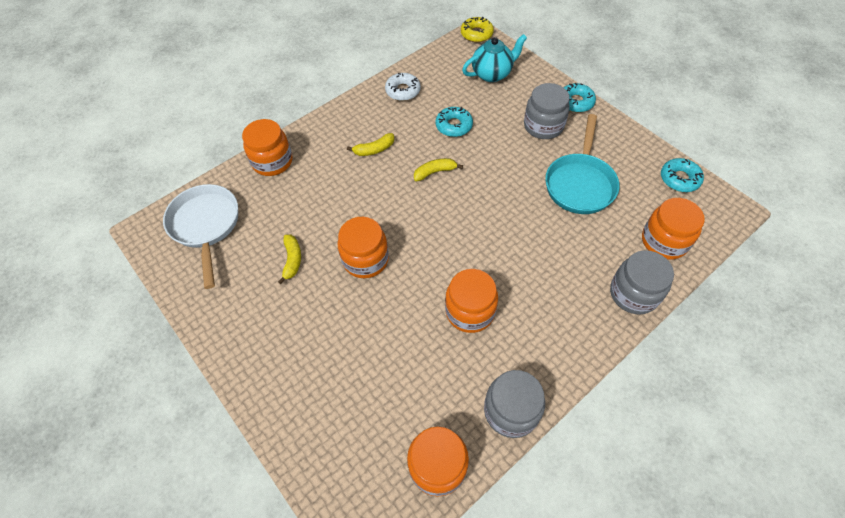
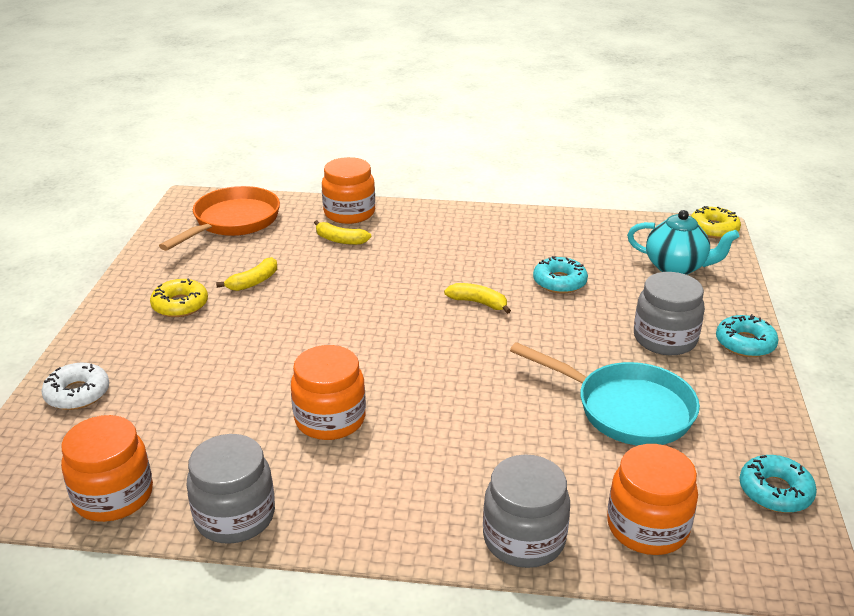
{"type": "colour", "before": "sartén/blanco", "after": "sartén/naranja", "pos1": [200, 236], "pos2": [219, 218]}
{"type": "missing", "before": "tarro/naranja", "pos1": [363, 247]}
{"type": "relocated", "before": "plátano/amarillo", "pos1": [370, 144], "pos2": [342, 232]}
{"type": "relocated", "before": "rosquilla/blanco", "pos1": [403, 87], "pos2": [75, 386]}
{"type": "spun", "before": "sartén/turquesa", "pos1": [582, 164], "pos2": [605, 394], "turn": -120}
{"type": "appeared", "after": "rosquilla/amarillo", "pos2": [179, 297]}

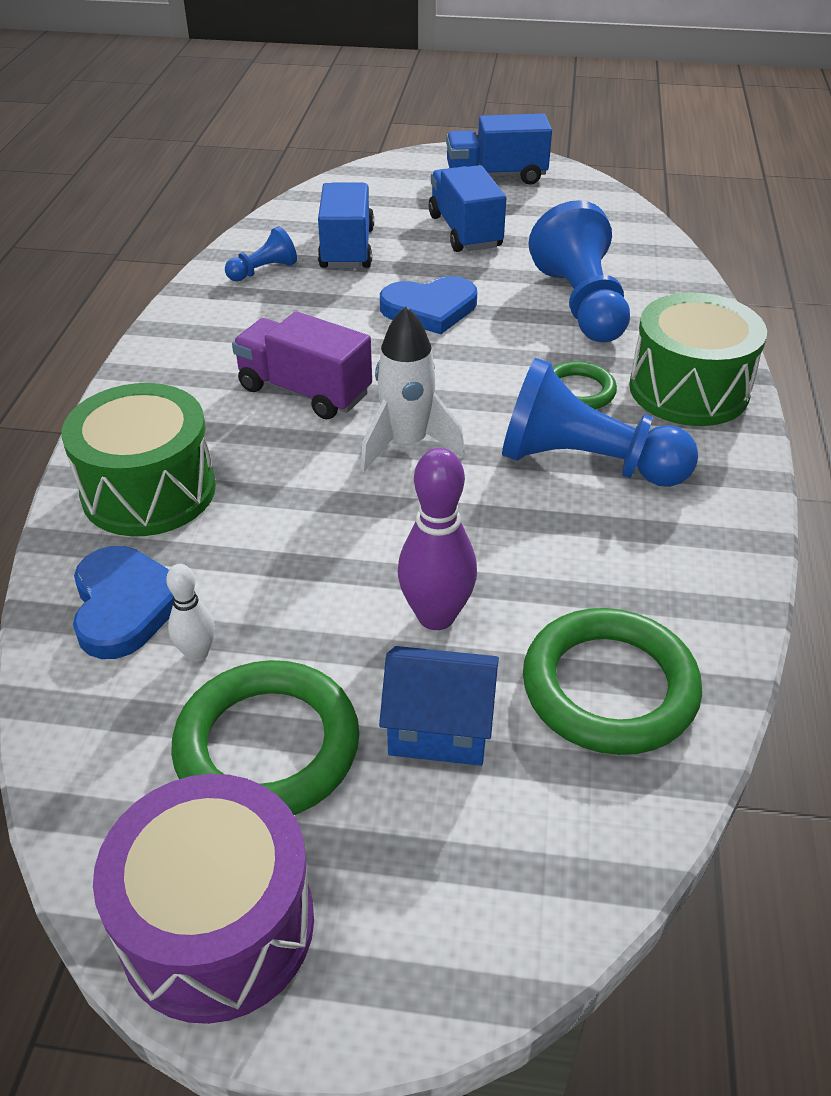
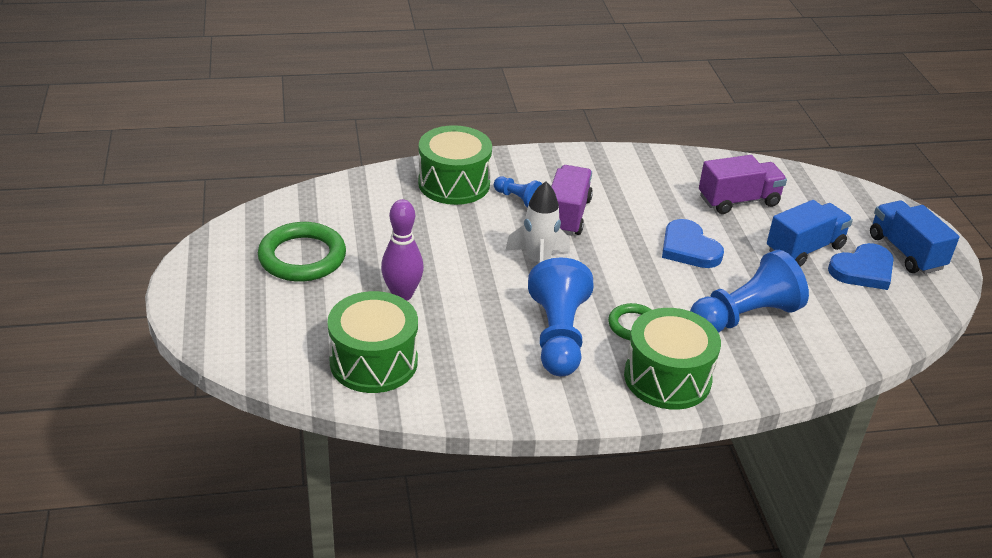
{"type": "relocated", "before": "corazón/azul", "pos1": [123, 602], "pos2": [861, 266]}
{"type": "missing", "before": "tambor/morado", "pos1": [203, 899]}
{"type": "missing", "before": "bolo/blanco", "pos1": [190, 613]}
{"type": "relocated", "before": "peón/azul", "pos1": [261, 254], "pos2": [518, 192]}
{"type": "colour", "before": "camión/azul", "after": "camión/morado", "pos1": [346, 225], "pos2": [743, 184]}
{"type": "missing", "before": "casa/azul", "pos1": [439, 706]}
{"type": "exchanged", "before": "anillo/verde", "after": "tambor/verde", "pos1": [612, 681], "pos2": [372, 342]}

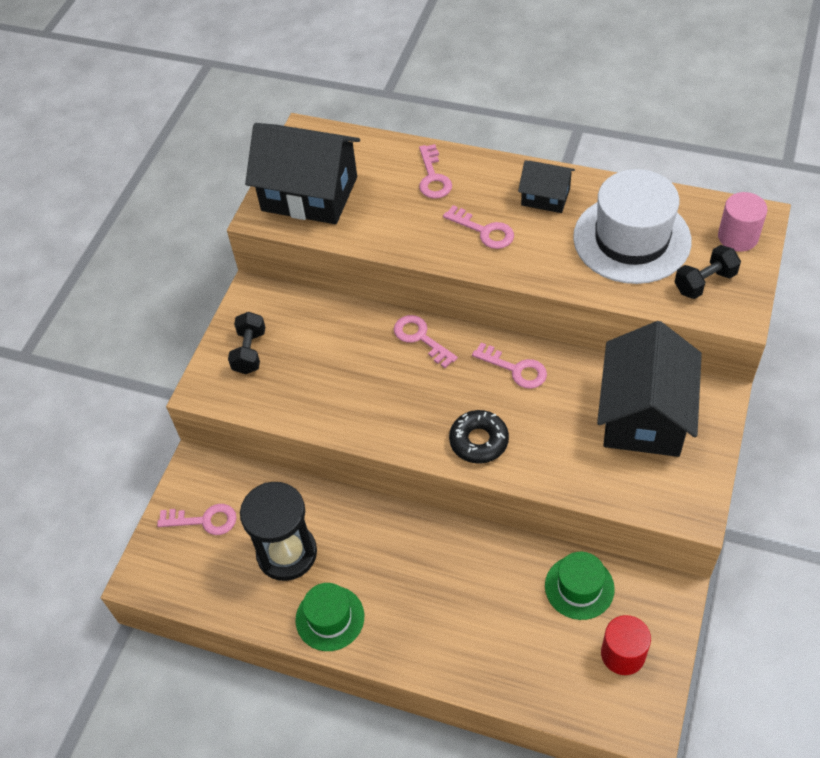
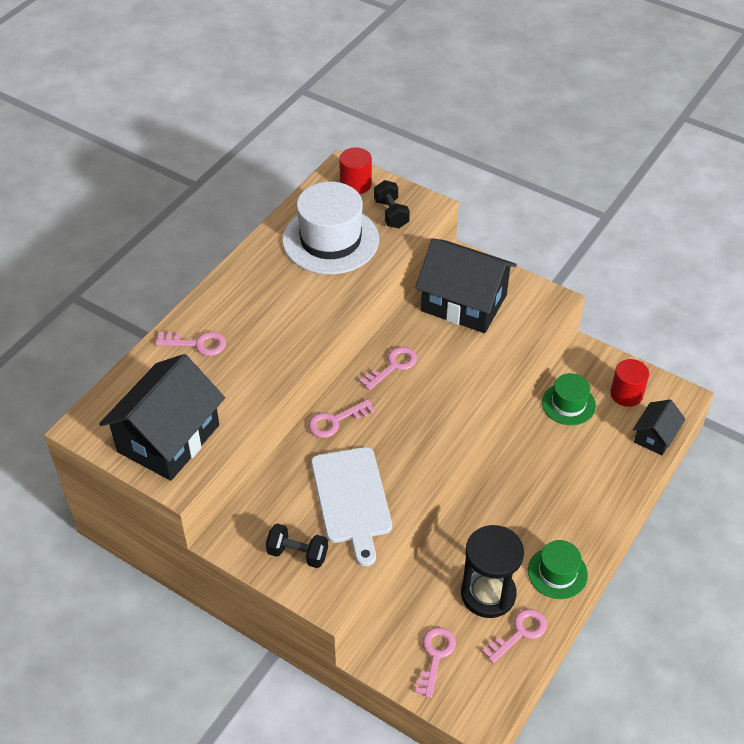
{"type": "relocated", "before": "llave/rosa", "pos1": [478, 227], "pos2": [514, 636]}
{"type": "missing", "before": "rosquilla/negro", "pos1": [479, 437]}
{"type": "relocated", "before": "casa/negro", "pos1": [546, 187], "pos2": [659, 427]}
{"type": "colour", "before": "cilindro/rosa", "after": "cilindro/rojo", "pos1": [743, 222], "pos2": [355, 170]}
{"type": "appeared", "after": "tabla de cortar/blanco", "pos2": [351, 506]}

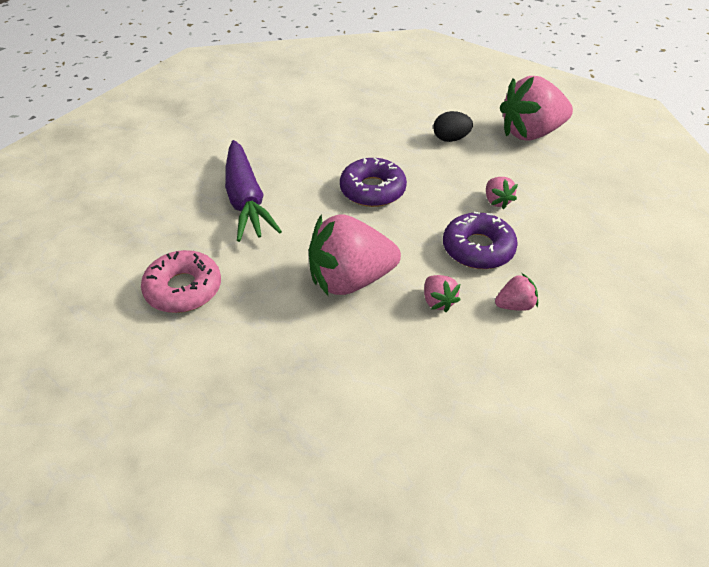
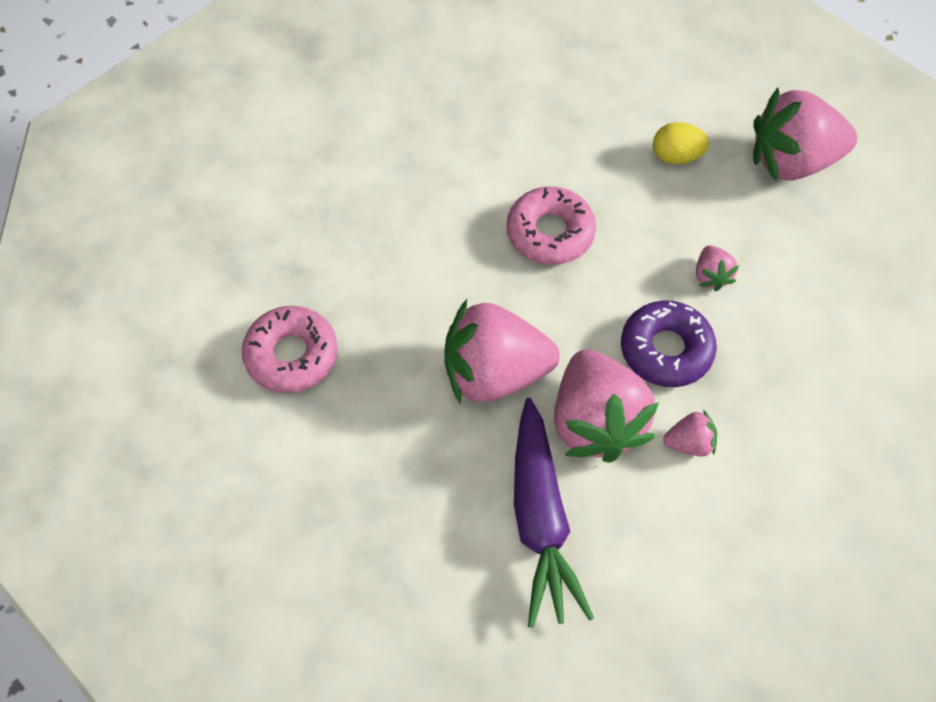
{"type": "relocated", "before": "zanahoria/morado", "pos1": [253, 191], "pos2": [554, 513]}
{"type": "colour", "before": "rosquilla/morado", "after": "rosquilla/rosa", "pos1": [373, 182], "pos2": [551, 225]}
{"type": "size", "before": "fresa/rosa", "pos1": [442, 293], "pos2": [606, 406], "scale": 2.24}
{"type": "colour", "before": "huevo/negro", "after": "huevo/amarillo", "pos1": [453, 126], "pos2": [681, 143]}

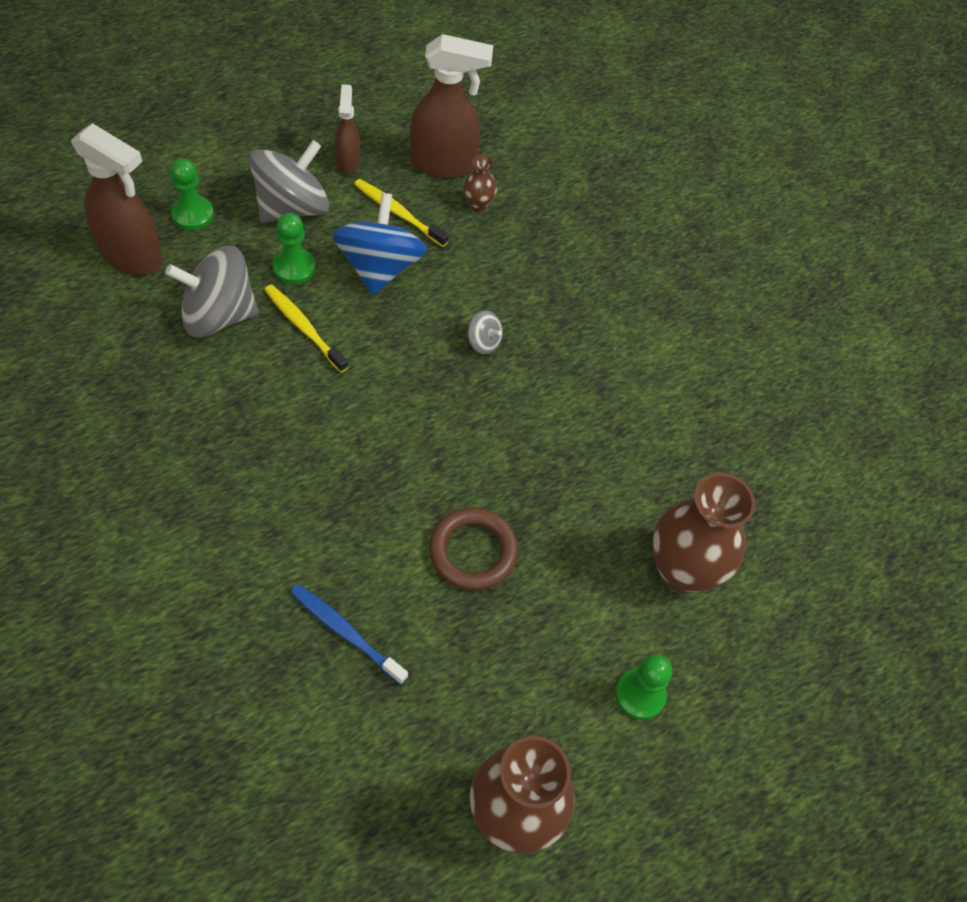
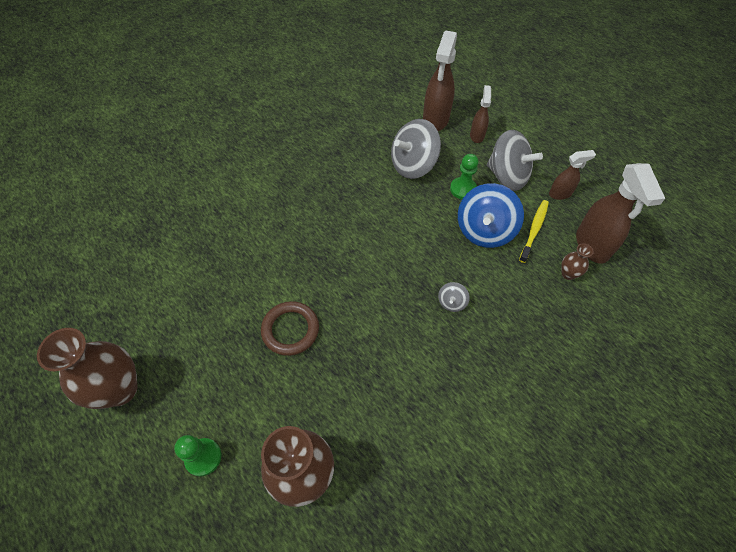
{"type": "spun", "before": "peonza/gris", "pos1": [212, 292], "pos2": [416, 149], "turn": -105}
{"type": "exchanged", "before": "peón/verde", "after": "pulverizador/marrón", "pos1": [192, 194], "pos2": [480, 114]}
{"type": "missing", "before": "cepillo de dientes/amarillo", "pos1": [306, 328]}
{"type": "missing", "before": "cepillo de dientes/azul", "pos1": [349, 634]}
{"type": "spun", "before": "peonza/azul", "pos1": [379, 244], "pos2": [491, 215], "turn": 120}

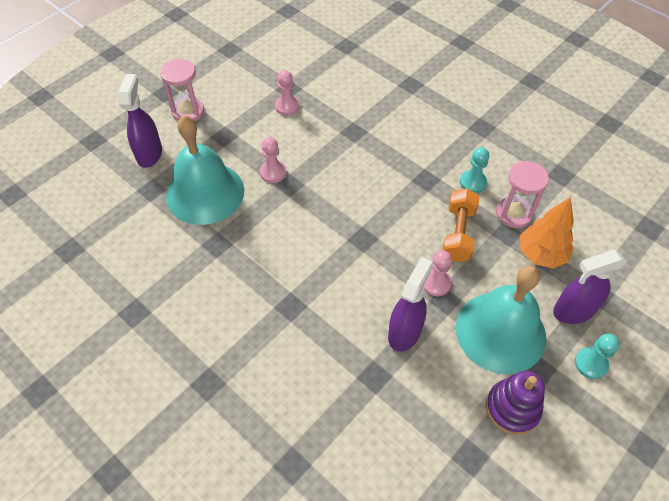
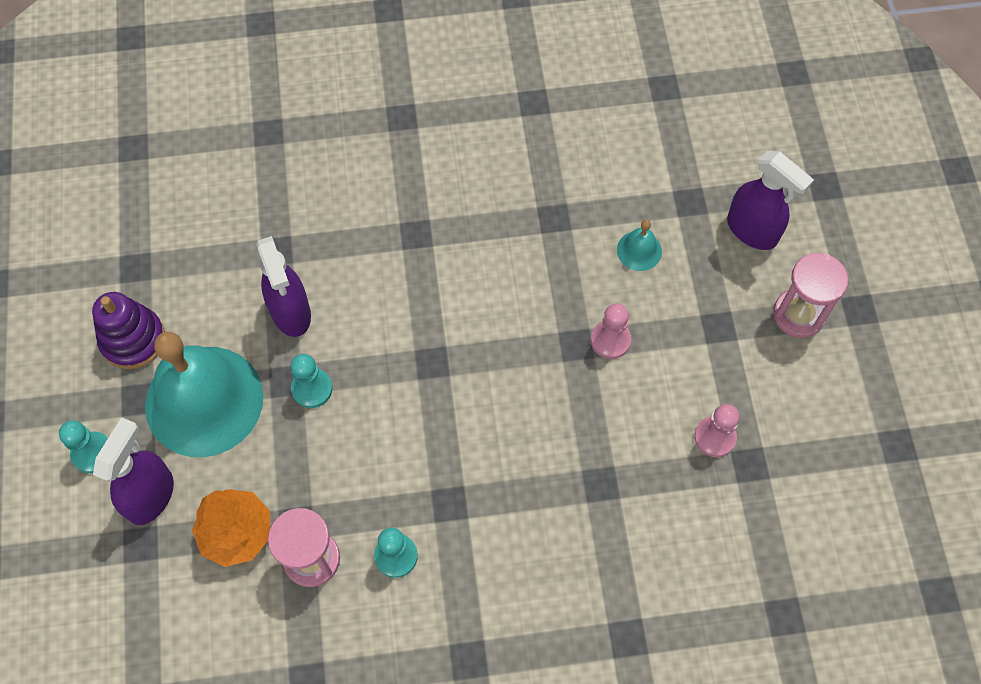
{"type": "size", "before": "campana/turquesa", "pos1": [205, 170], "pos2": [639, 245], "scale": 0.4}
{"type": "colour", "before": "peón/rosa", "after": "peón/turquesa", "pos1": [438, 273], "pos2": [311, 381]}
{"type": "missing", "before": "mancuerna/naranja", "pos1": [461, 225]}

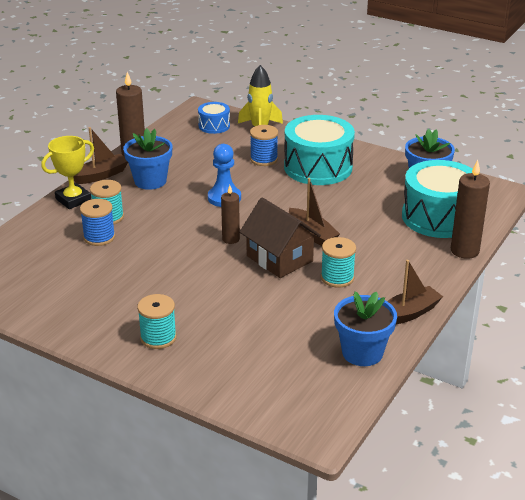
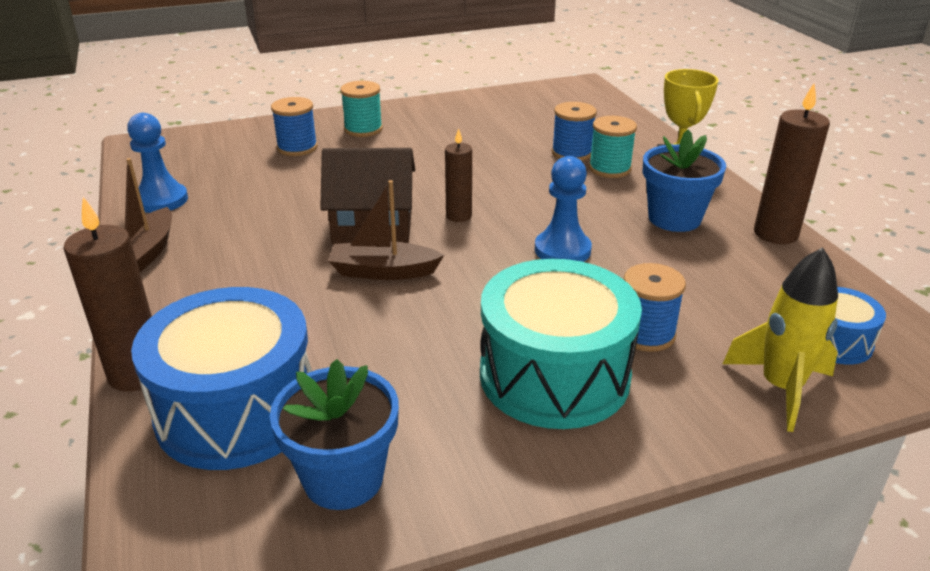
{"type": "missing", "before": "barco/marrón", "pos1": [101, 155]}
{"type": "missing", "before": "carrete/turquesa", "pos1": [338, 262]}
{"type": "exchanged", "before": "maceta/azul", "after": "peón/azul", "pos1": [365, 329], "pos2": [157, 163]}
{"type": "colour", "before": "tambor/turquesa", "after": "tambor/azul", "pos1": [437, 199], "pos2": [221, 378]}
{"type": "appeared", "after": "carrete/azul", "pos2": [294, 126]}

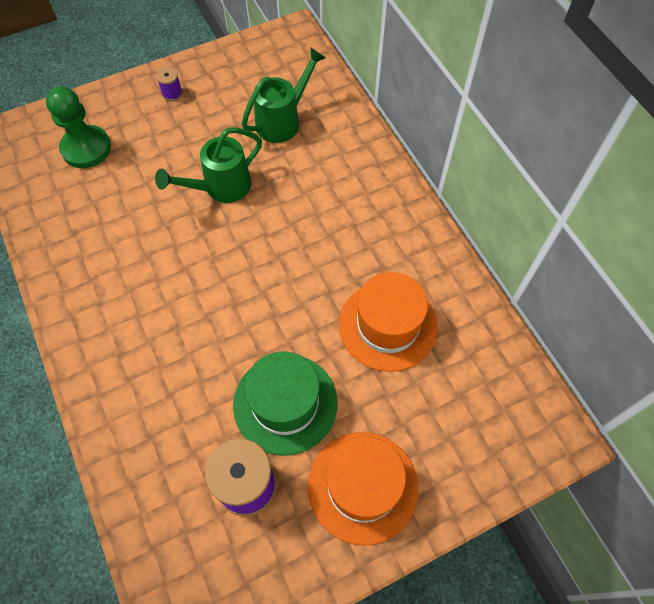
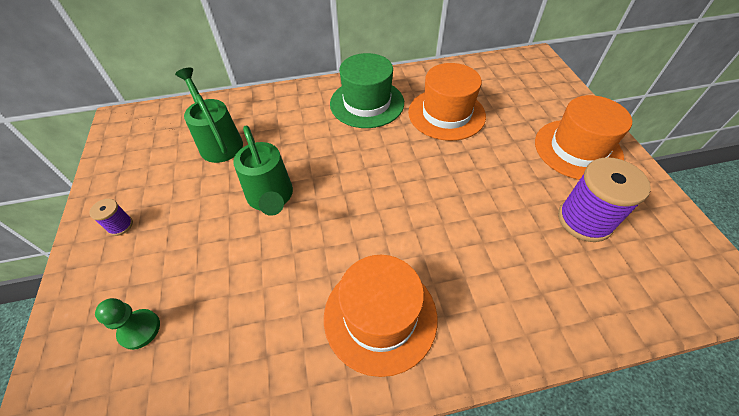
{"type": "size", "before": "peón/verde", "pos1": [78, 127], "pos2": [127, 324], "scale": 0.59}
{"type": "relocated", "before": "sombrero/verde", "pos1": [285, 403], "pos2": [367, 90]}
{"type": "appeared", "after": "sombrero/naranja", "pos2": [380, 316]}

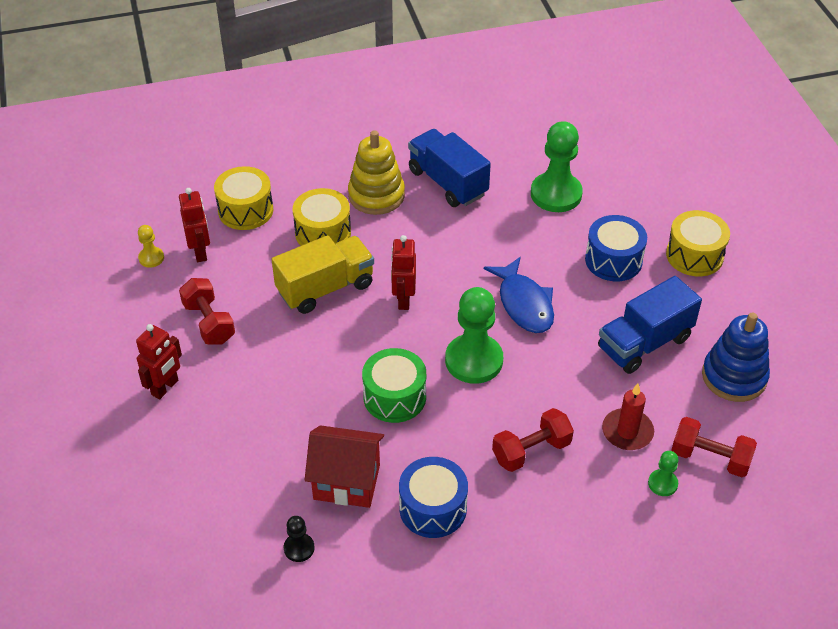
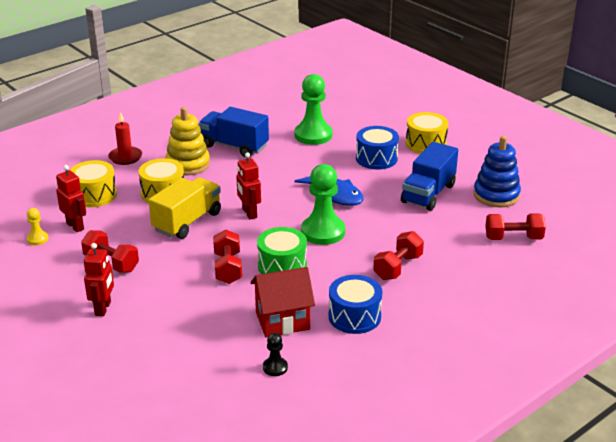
{"type": "relocated", "before": "vela/rojo", "pos1": [628, 416], "pos2": [125, 138]}
{"type": "missing", "before": "peón/verde", "pos1": [663, 473]}
{"type": "appeared", "after": "mancuerna/rojo", "pos2": [227, 256]}

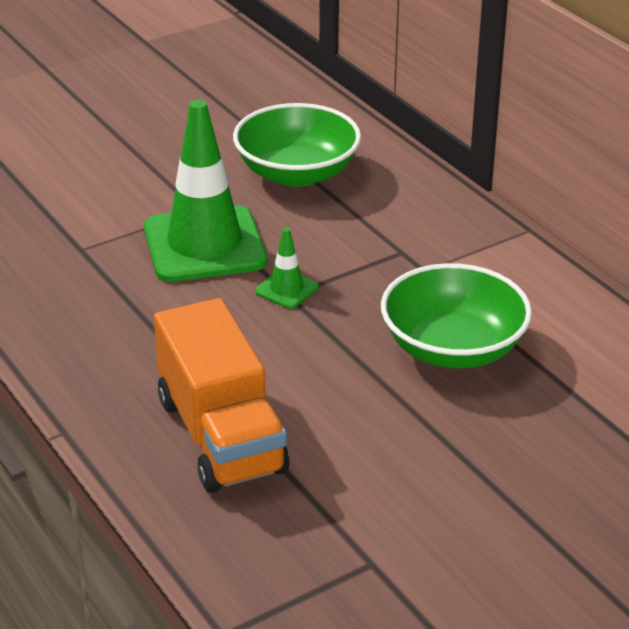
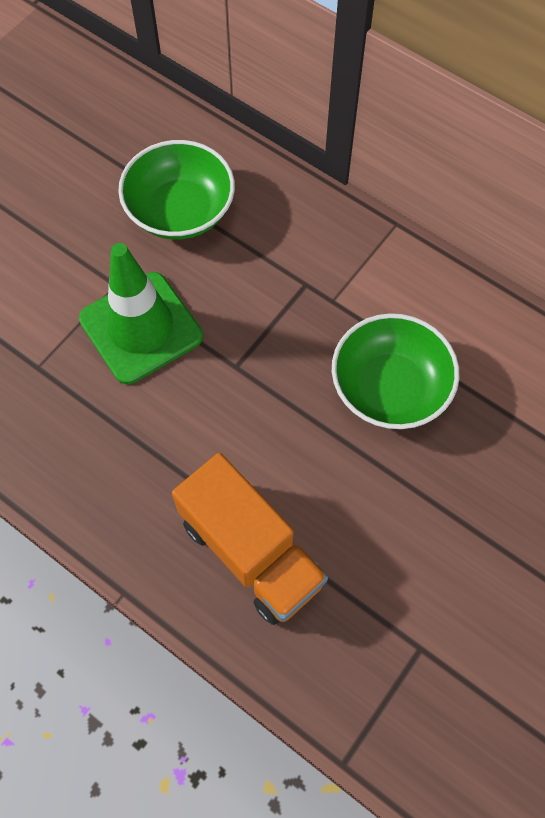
{"type": "missing", "before": "cono de tráfico/verde", "pos1": [287, 268]}

